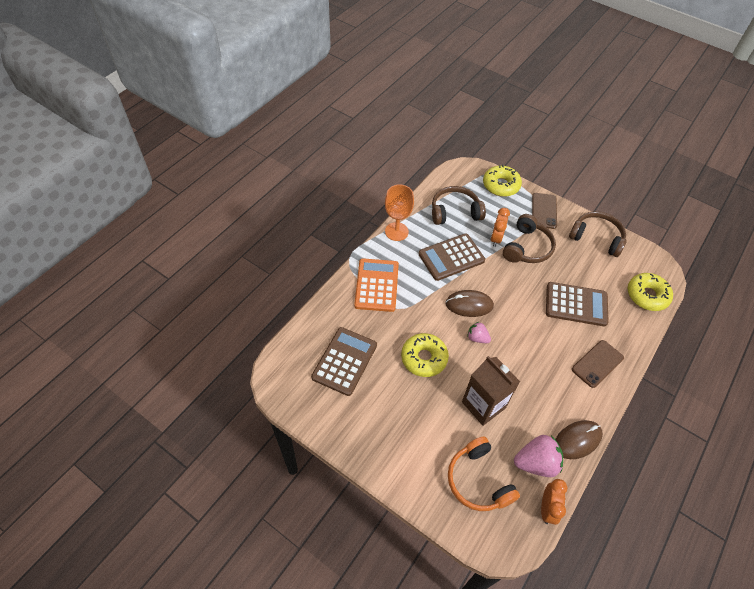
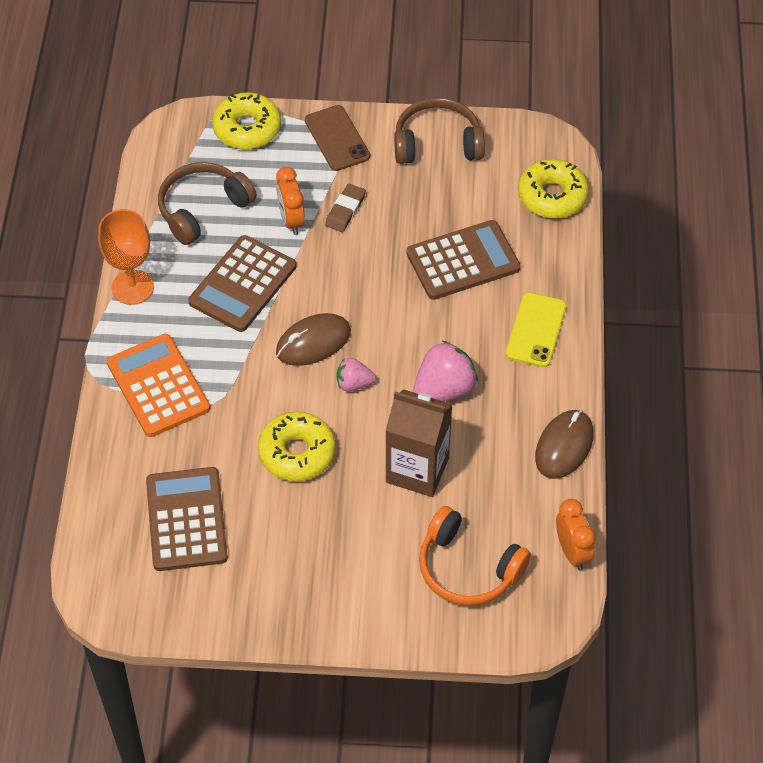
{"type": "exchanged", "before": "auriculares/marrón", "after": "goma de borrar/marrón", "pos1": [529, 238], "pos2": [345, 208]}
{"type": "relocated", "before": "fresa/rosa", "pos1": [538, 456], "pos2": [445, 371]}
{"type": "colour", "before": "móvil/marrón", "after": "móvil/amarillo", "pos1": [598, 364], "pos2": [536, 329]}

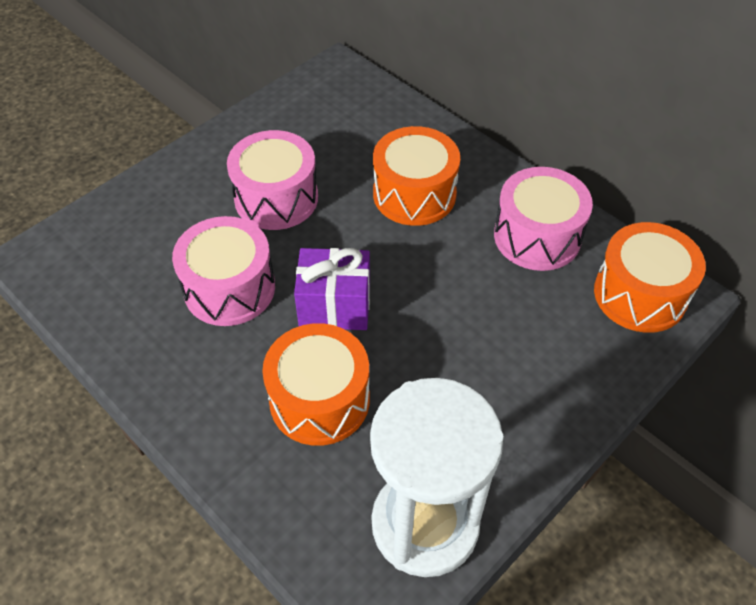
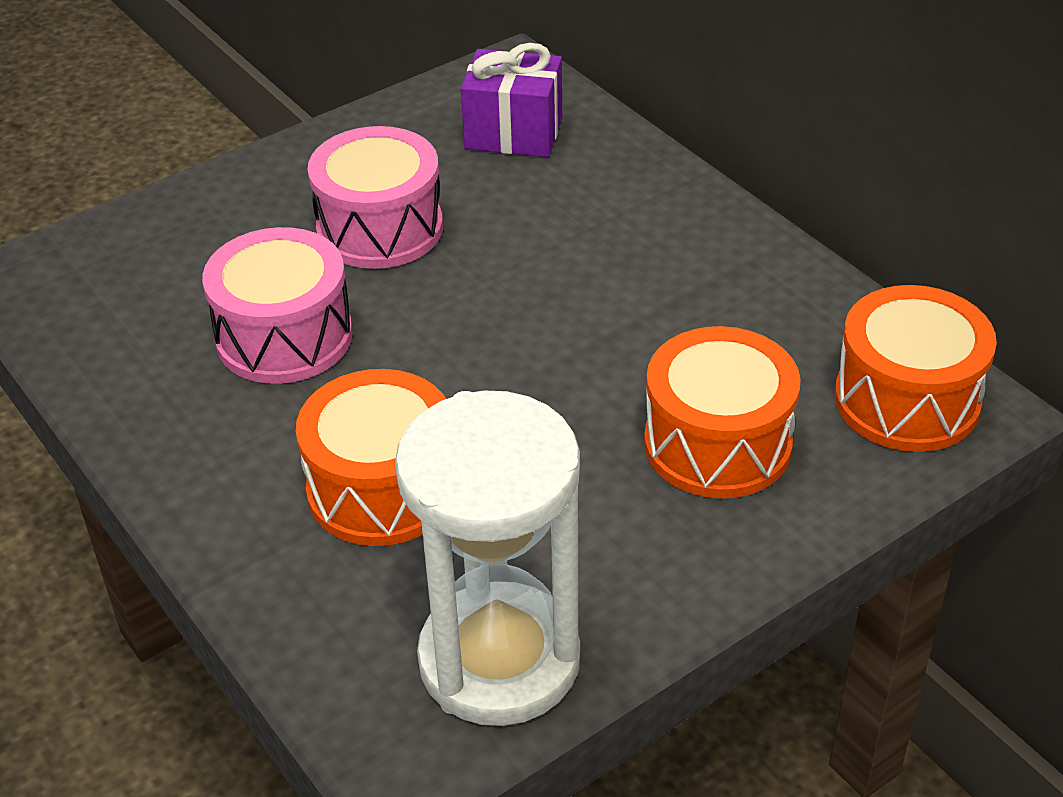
{"type": "relocated", "before": "regalo/morado", "pos1": [332, 289], "pos2": [511, 100]}
{"type": "relocated", "before": "tambor/naranja", "pos1": [416, 176], "pos2": [722, 412]}
{"type": "missing", "before": "tambor/rosa", "pos1": [543, 219]}

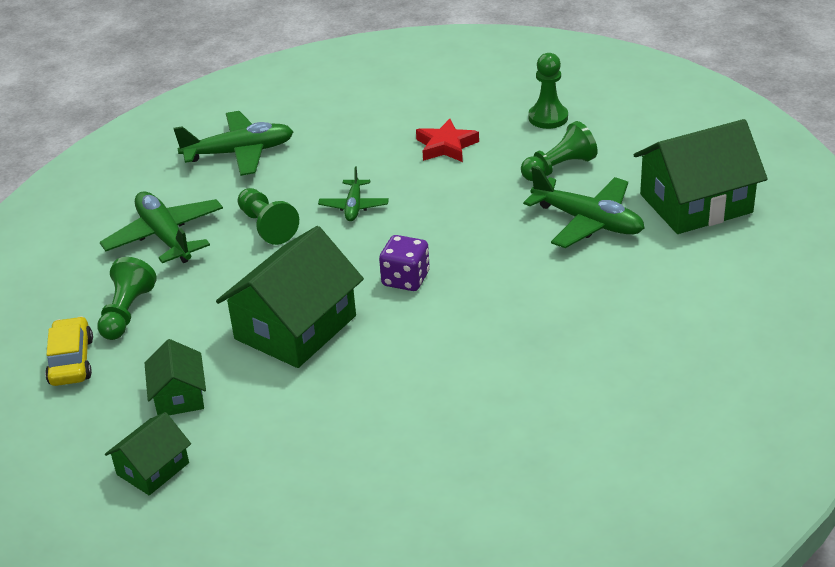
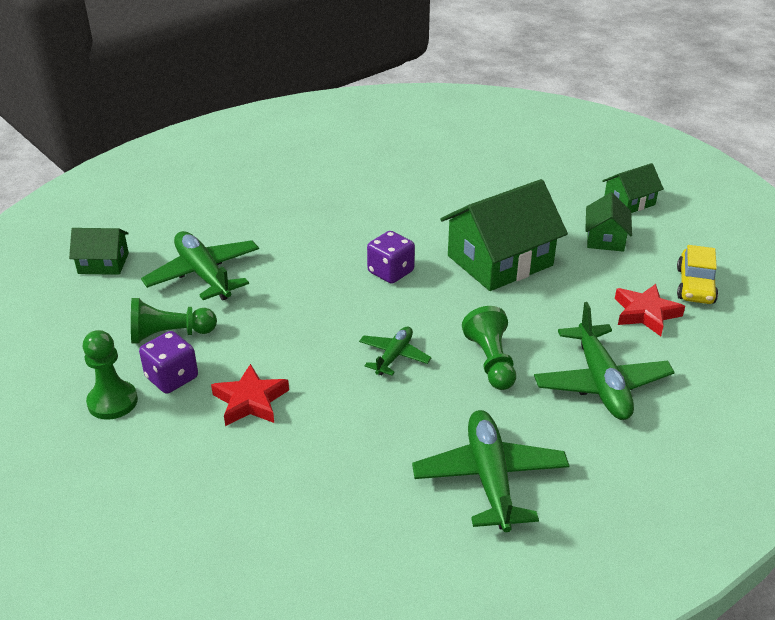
{"type": "exchanged", "before": "peón/verde", "after": "estrella/rojo", "pos1": [127, 298], "pos2": [650, 310]}
{"type": "spun", "before": "avión/verde", "pos1": [234, 143], "pos2": [490, 471], "turn": 75}
{"type": "size", "before": "casa/verde", "pos1": [701, 176], "pos2": [99, 251], "scale": 0.52}
{"type": "appeared", "after": "dado/morado", "pos2": [168, 362]}

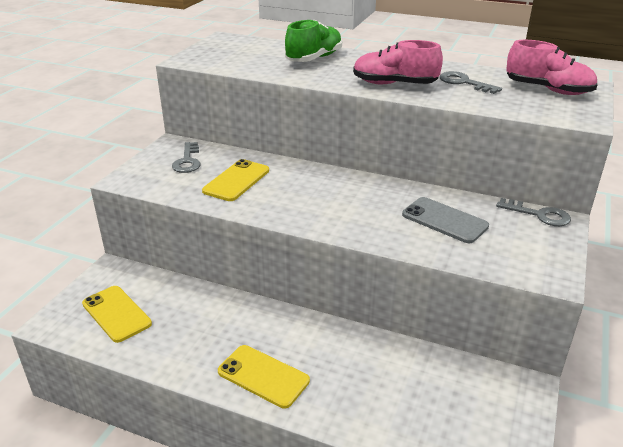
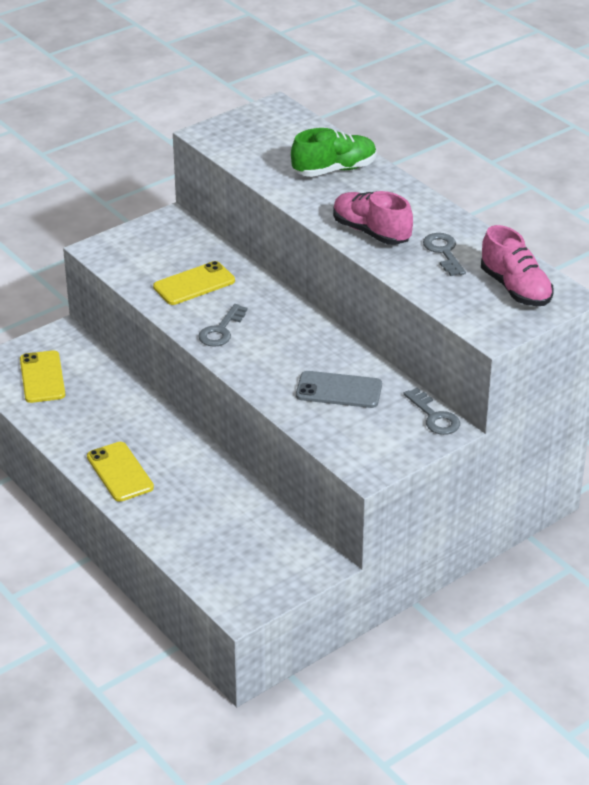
{"type": "relocated", "before": "llave/gris", "pos1": [186, 157], "pos2": [222, 325]}
{"type": "spun", "before": "móvil/gris", "pos1": [445, 220], "pos2": [339, 389], "turn": -60}

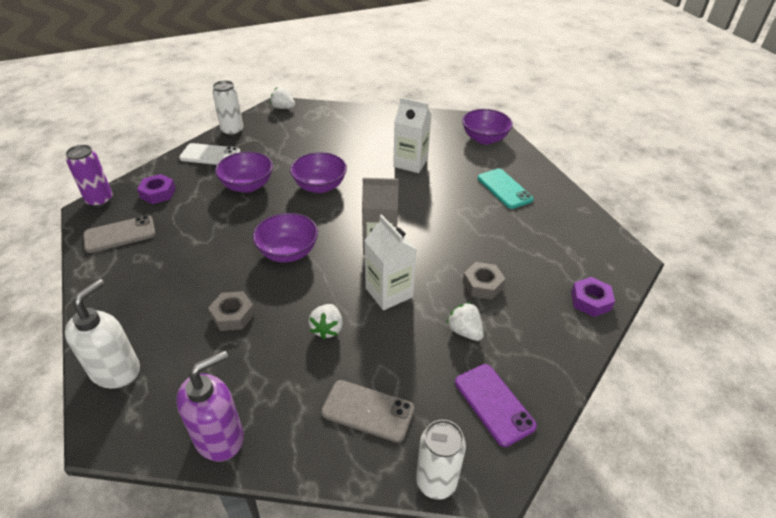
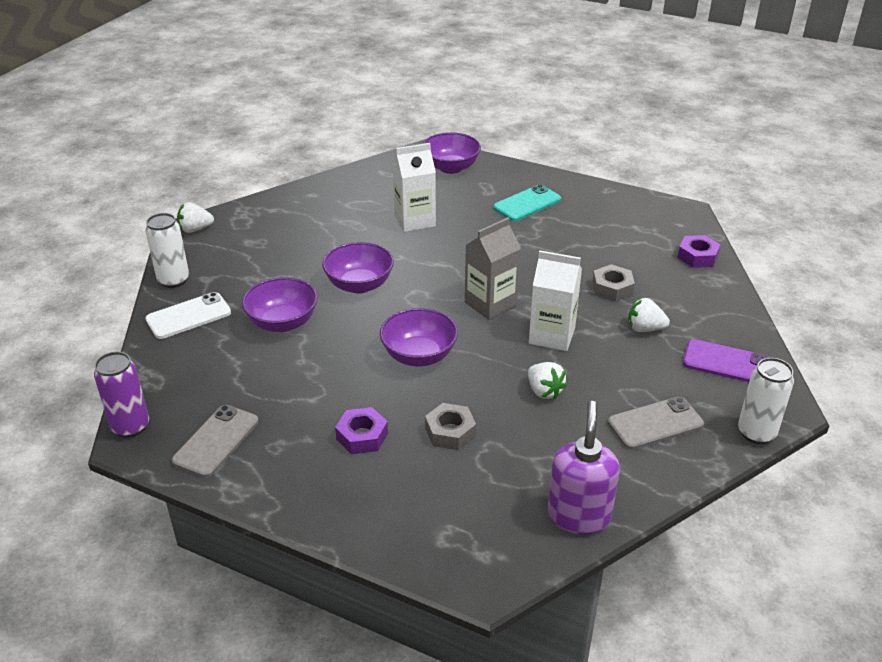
{"type": "missing", "before": "dispensador de jabón/blanco", "pos1": [102, 333]}
{"type": "relocated", "before": "tuerca/morado", "pos1": [156, 189], "pos2": [361, 430]}
{"type": "spun", "before": "móvil/turquesa", "pos1": [506, 189], "pos2": [527, 202], "turn": -60}

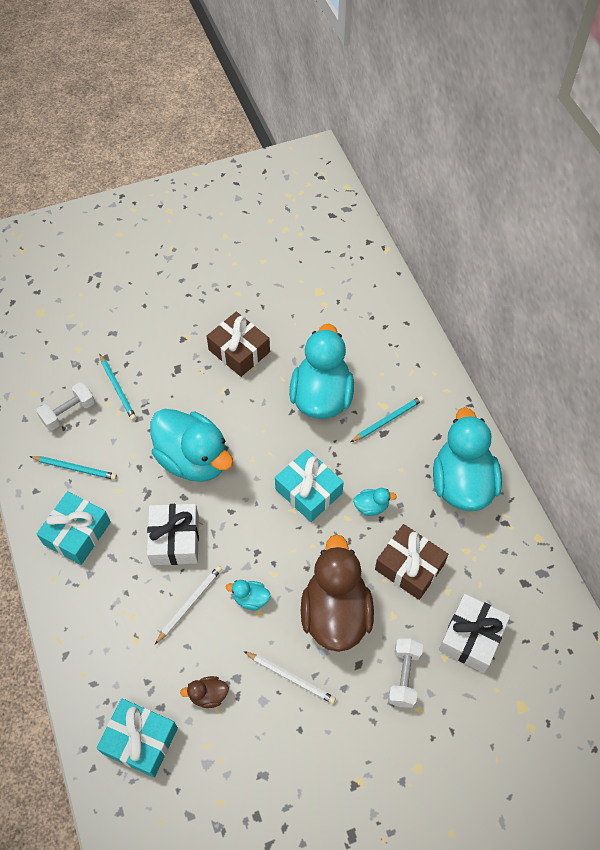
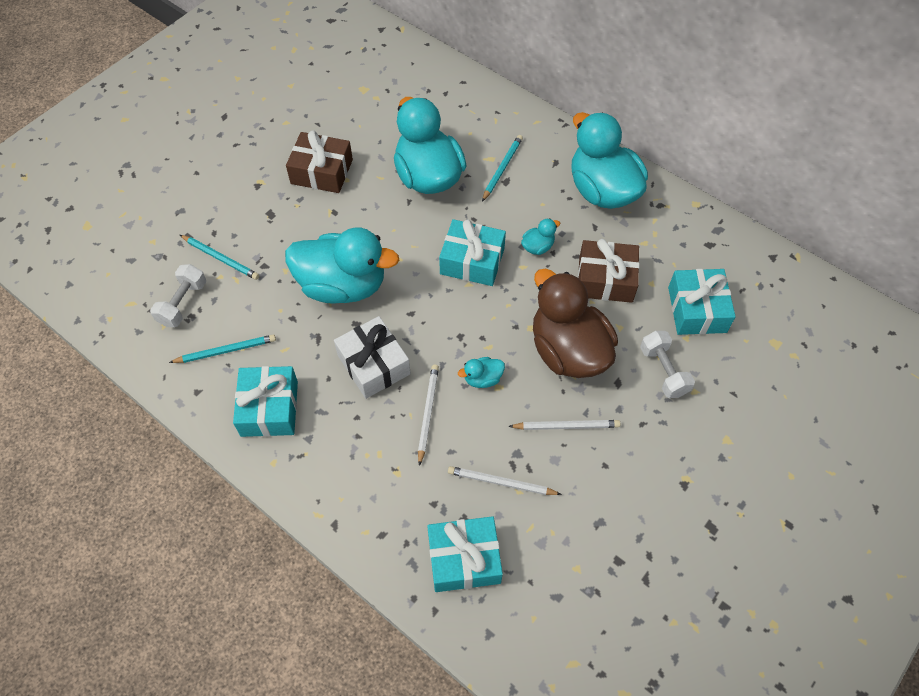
{"type": "exchanged", "before": "pato/marrón", "after": "lápiz/blanco", "pos1": [204, 692], "pos2": [505, 480]}
{"type": "colour", "before": "regalo/blanco", "after": "regalo/turquesa", "pos1": [474, 633], "pos2": [702, 302]}

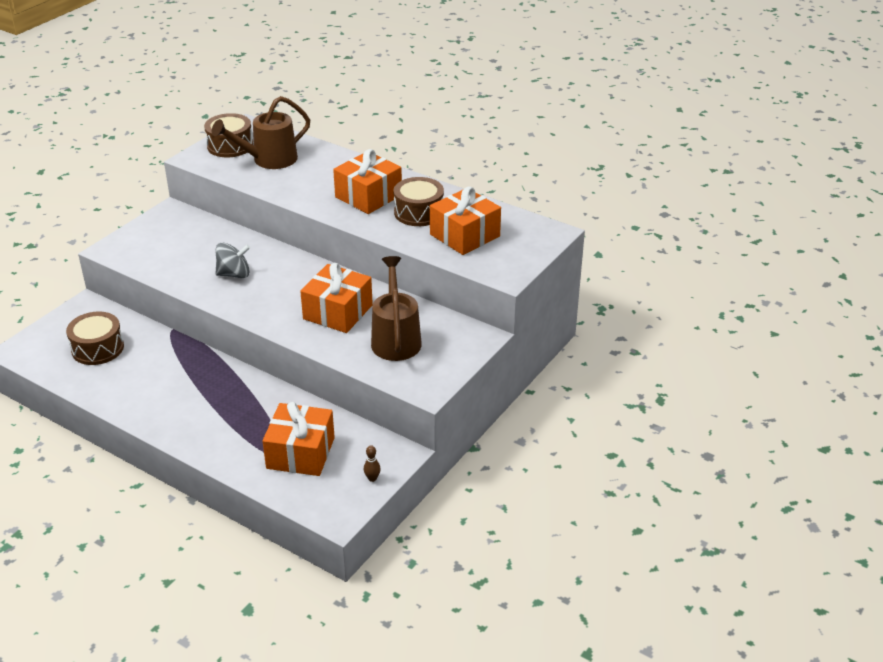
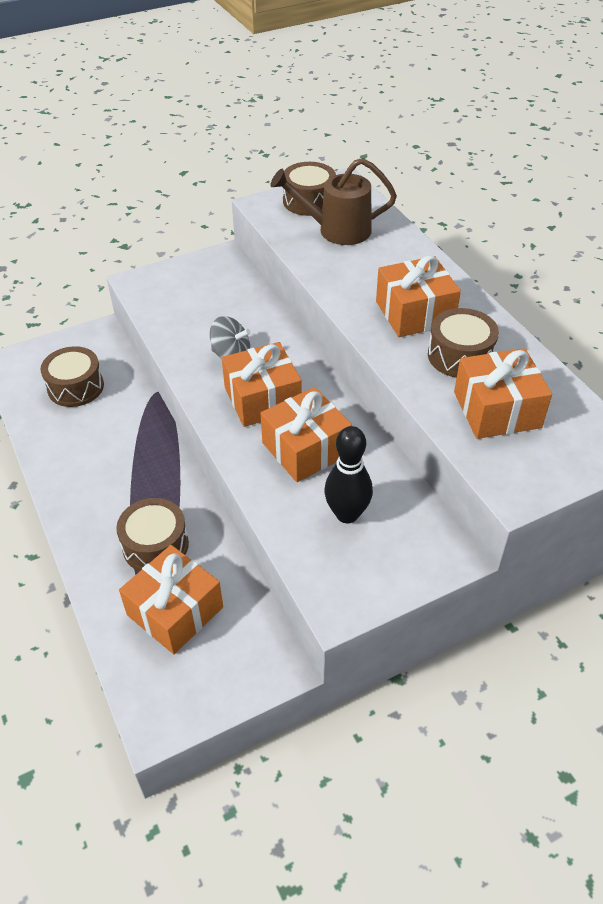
{"type": "missing", "before": "bolo/marrón", "pos1": [372, 464]}
{"type": "exchanged", "before": "regadera/marrón", "after": "bolo/negro", "pos1": [396, 308], "pos2": [348, 474]}
{"type": "appeared", "after": "tambor/marrón", "pos2": [152, 534]}
{"type": "appeared", "after": "regalo/naranja", "pos2": [262, 384]}

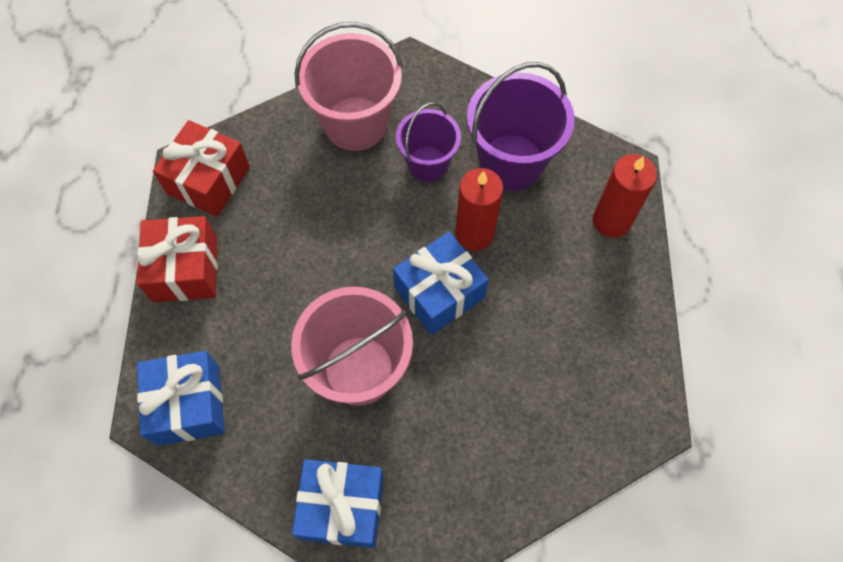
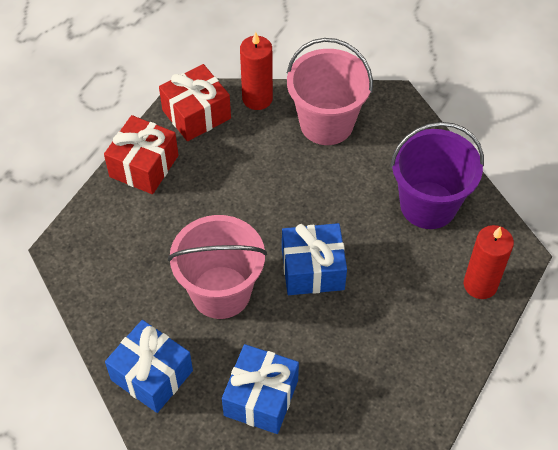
{"type": "relocated", "before": "regalo/azul", "pos1": [181, 398], "pos2": [260, 389]}
{"type": "missing", "before": "balde/morado", "pos1": [428, 142]}
{"type": "relocated", "before": "vela/rojo", "pos1": [479, 209], "pos2": [256, 71]}

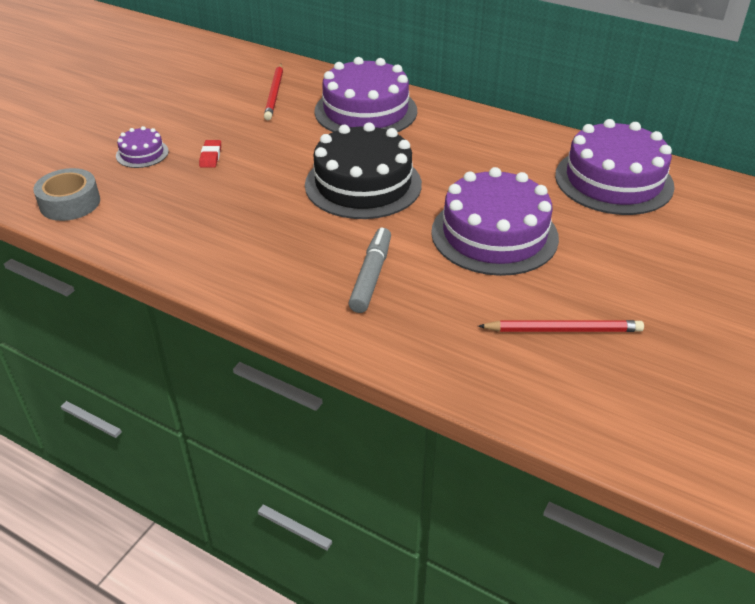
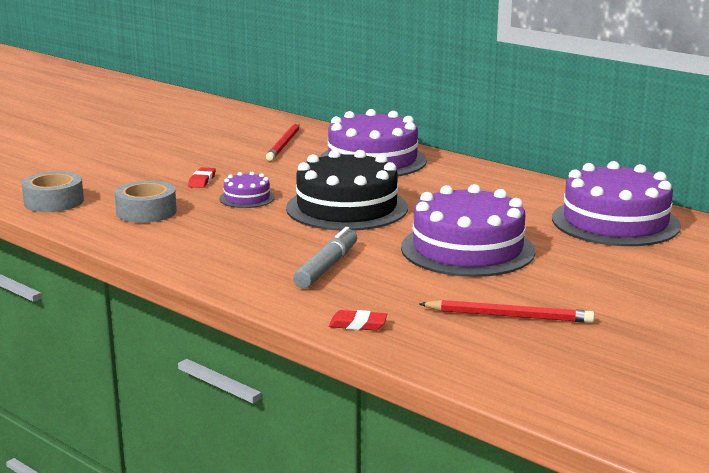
{"type": "relocated", "before": "tarta/morado", "pos1": [142, 147], "pos2": [247, 190]}
{"type": "appeared", "after": "cinta adhesiva/gris", "pos2": [146, 201]}
{"type": "appeared", "after": "goma de borrar/rojo", "pos2": [358, 320]}

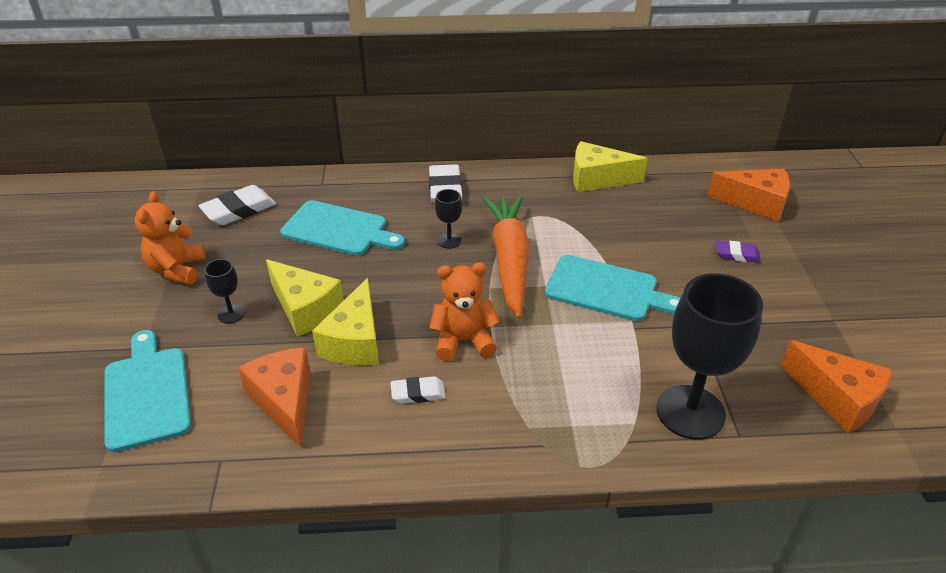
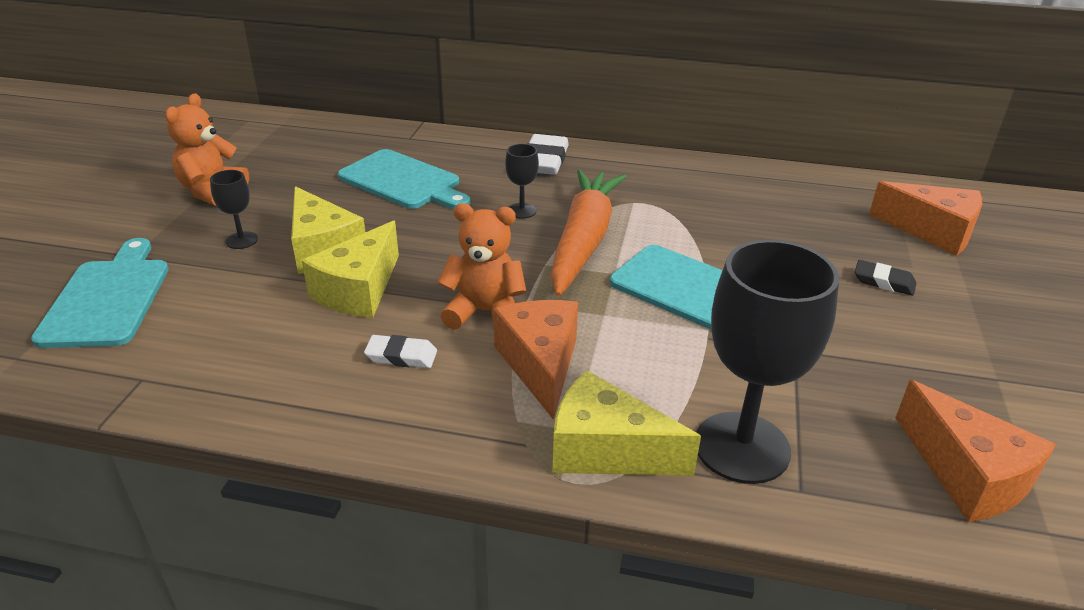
{"type": "missing", "before": "goma de borrar/blanco", "pos1": [237, 205]}
{"type": "relocated", "before": "queso/naranja", "pos1": [274, 398], "pos2": [535, 360]}
{"type": "relocated", "before": "queso/amarillo", "pos1": [610, 166], "pos2": [626, 423]}
{"type": "colour", "before": "goma de borrar/morado", "after": "goma de borrar/negro", "pos1": [738, 251], "pos2": [885, 278]}

